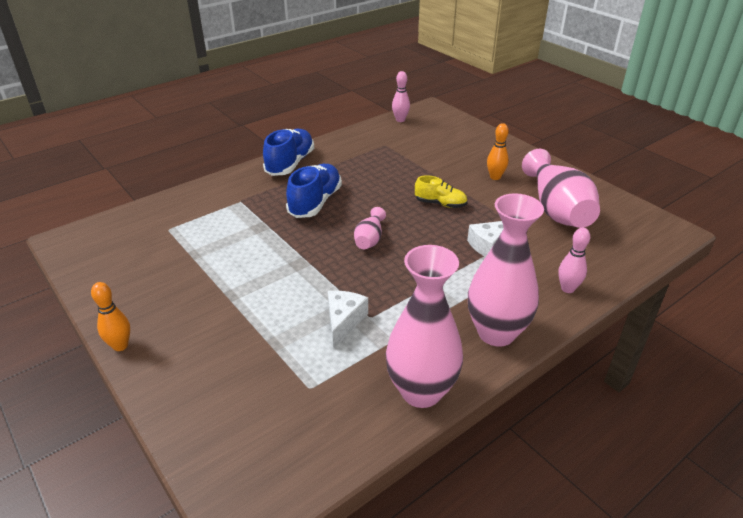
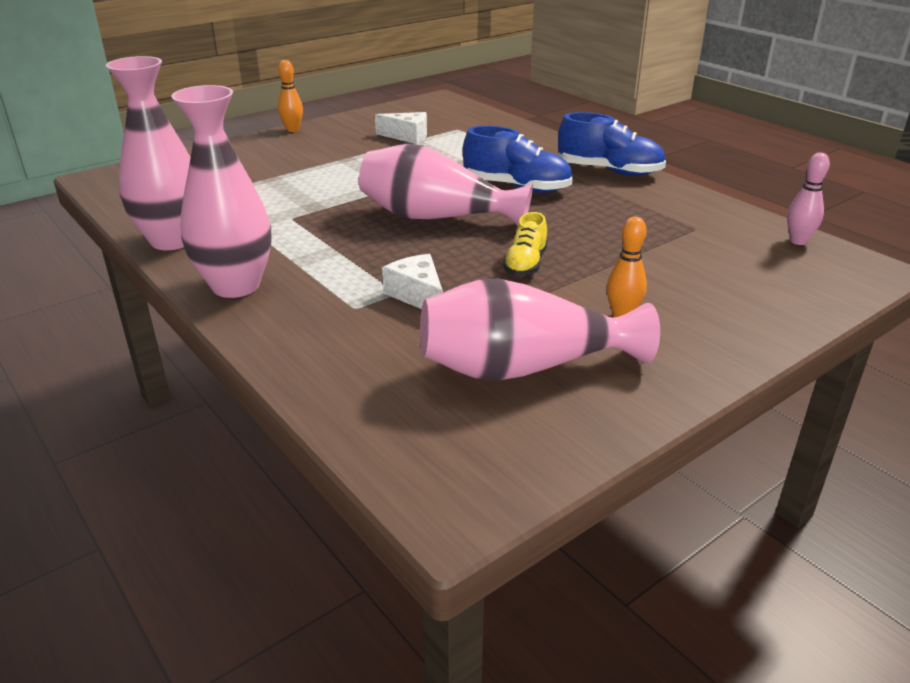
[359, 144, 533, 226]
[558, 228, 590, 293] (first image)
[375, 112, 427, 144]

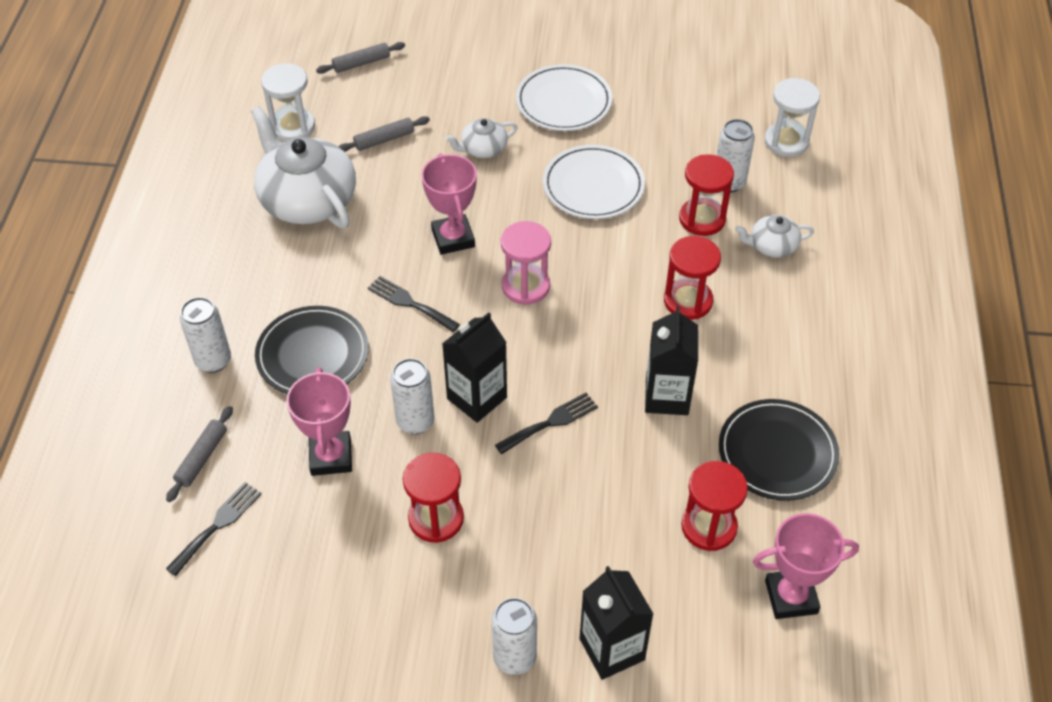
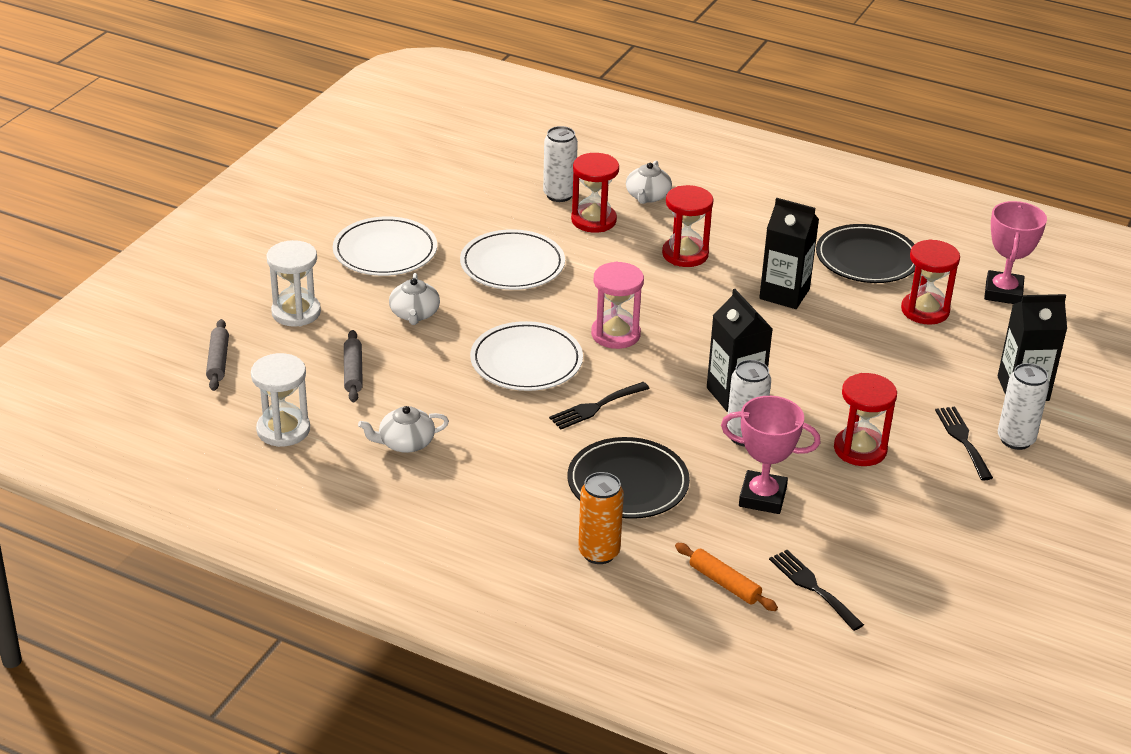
[266, 240, 321, 327]
[358, 406, 449, 453]
[470, 321, 583, 391]
[578, 472, 624, 564]
[935, 407, 993, 480]
[675, 543, 778, 611]

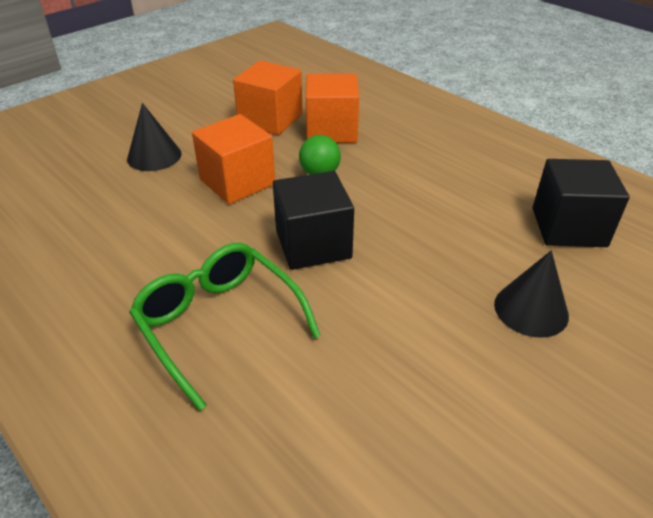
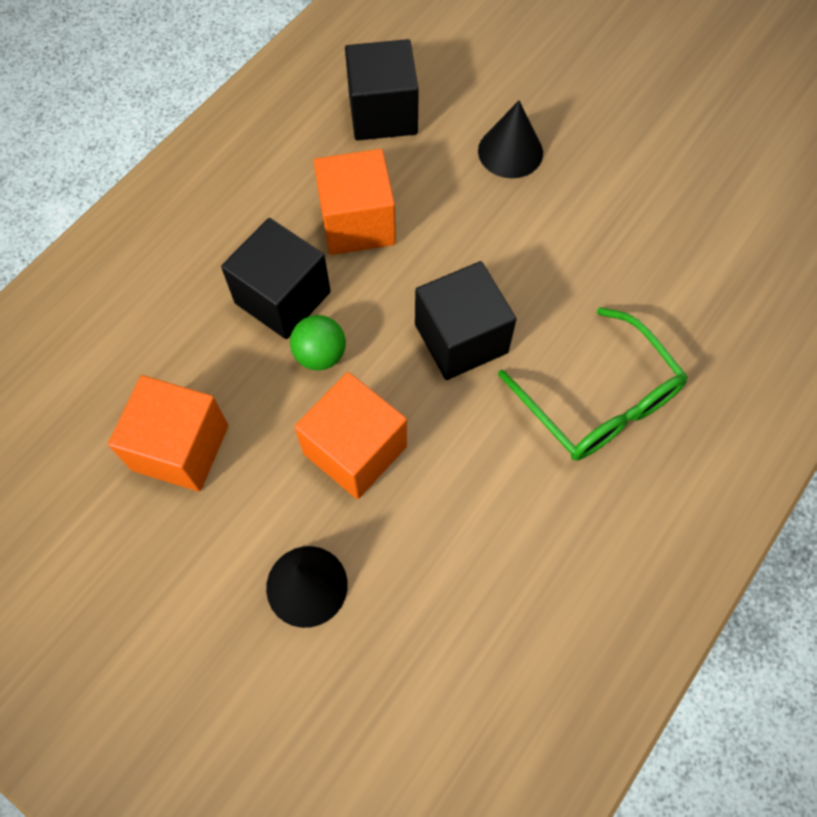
[314, 149, 396, 255]
[498, 307, 688, 461]
[221, 218, 330, 339]

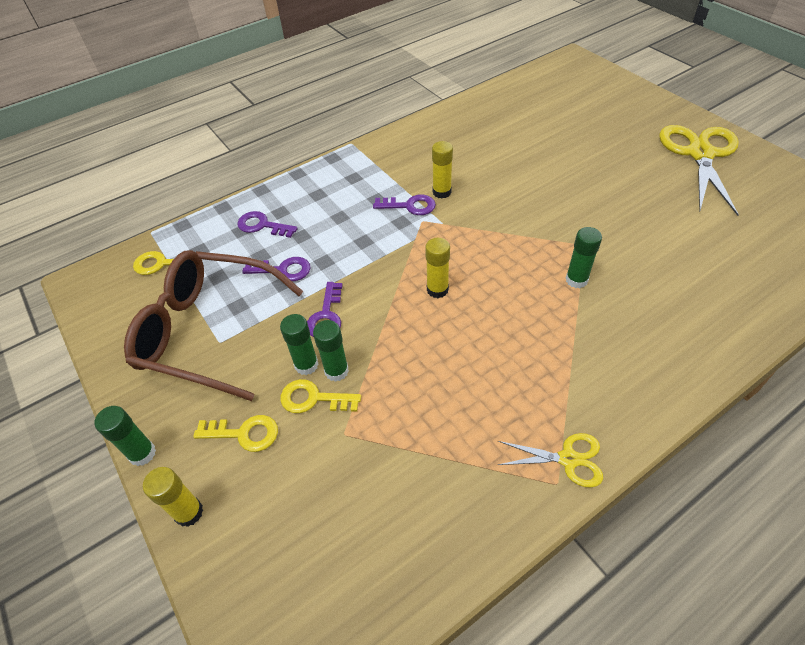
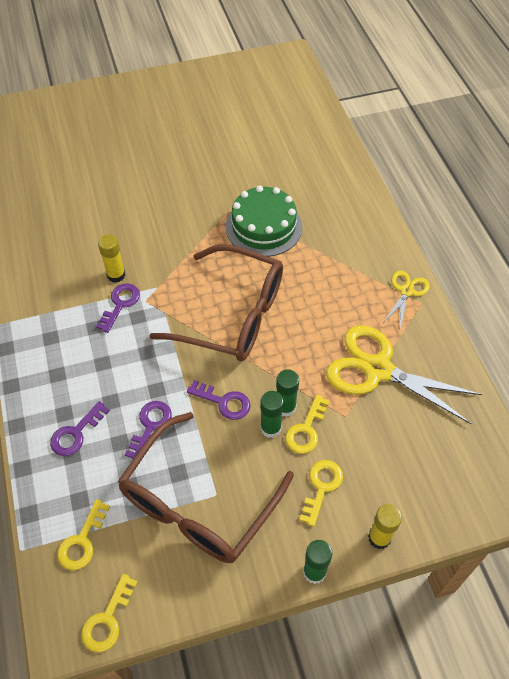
[326, 325, 482, 424]
[226, 185, 302, 257]
[149, 244, 283, 361]
[81, 574, 138, 653]

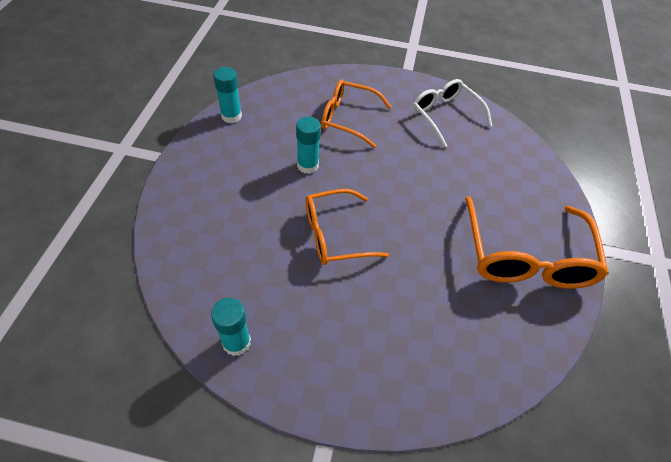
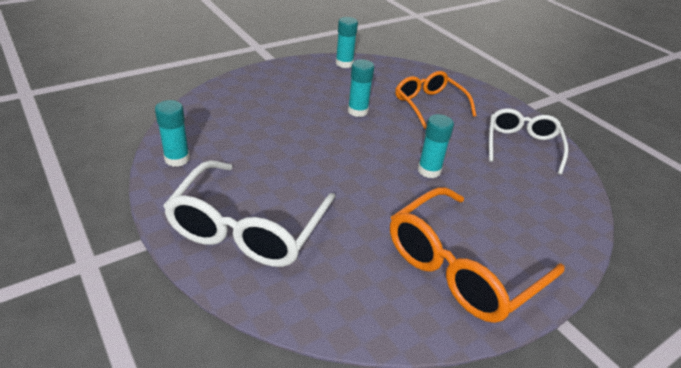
[306, 189, 389, 265] (first image)
[418, 114, 454, 178]
[163, 160, 336, 267]

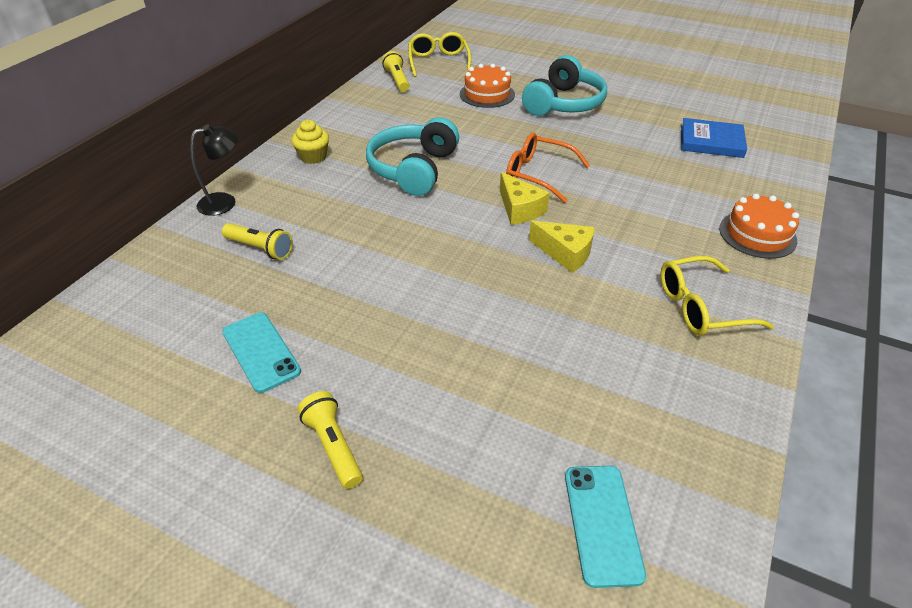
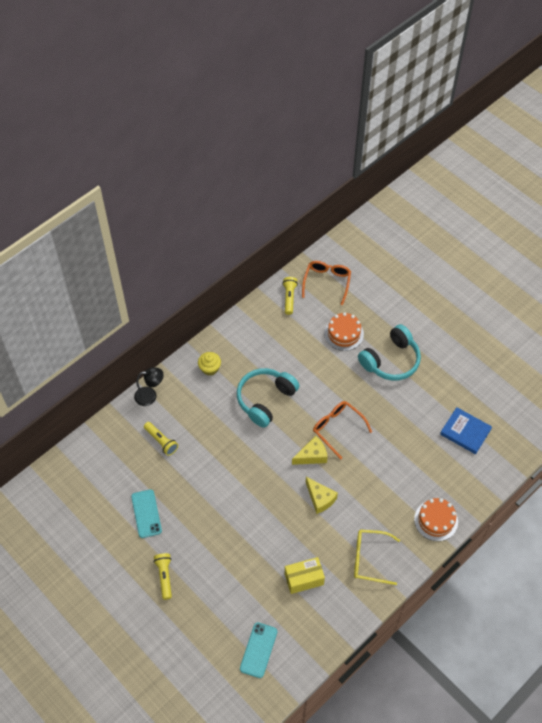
[302, 261, 351, 305]
[292, 436, 328, 465]
[285, 557, 325, 594]

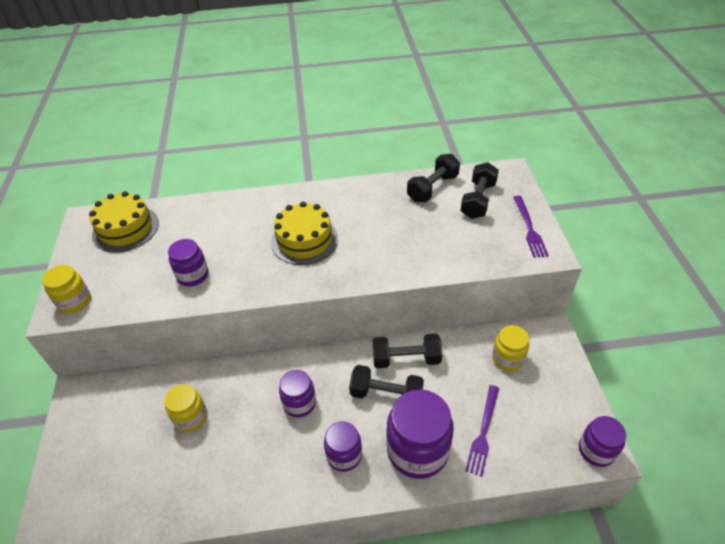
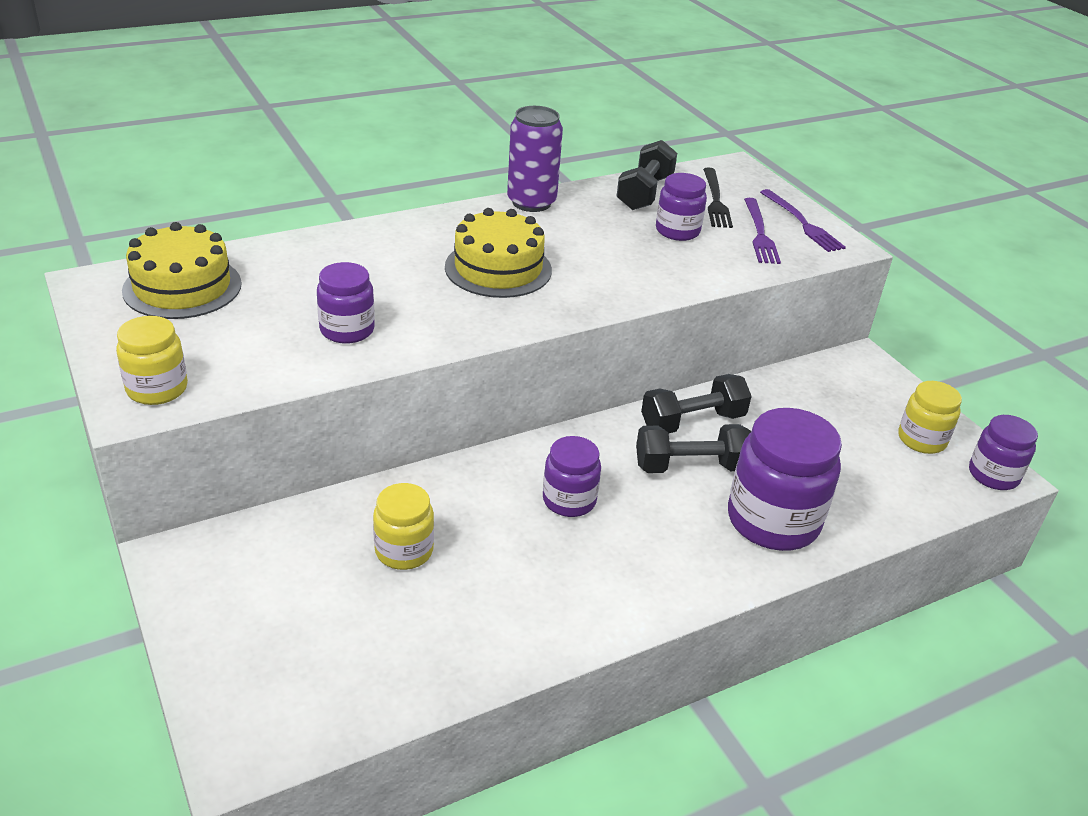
[703, 168, 733, 228]
[898, 381, 962, 454]
[744, 198, 781, 264]
[656, 173, 707, 241]
[507, 106, 563, 212]

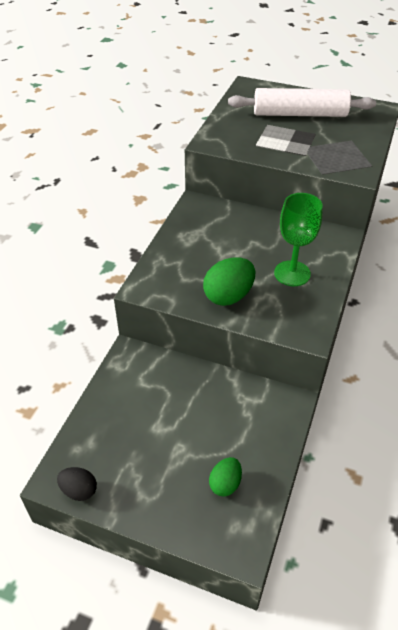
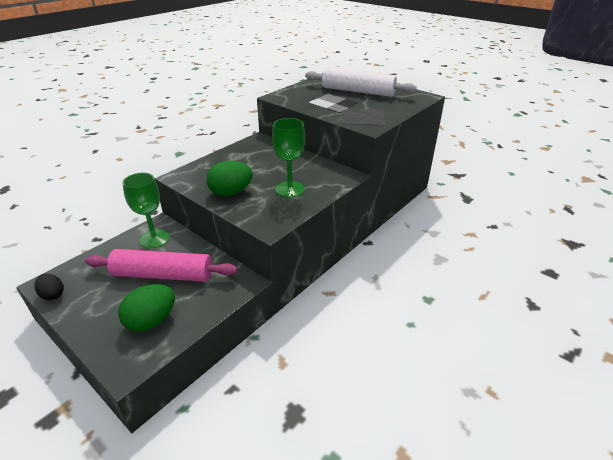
[118, 284, 175, 332]
[122, 173, 170, 249]
[85, 249, 237, 282]

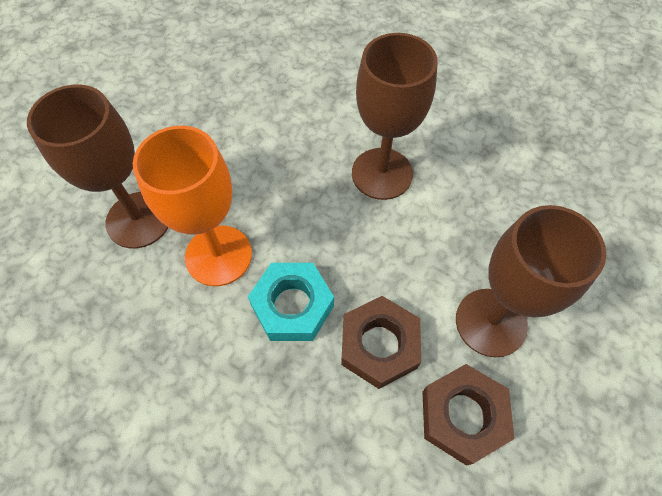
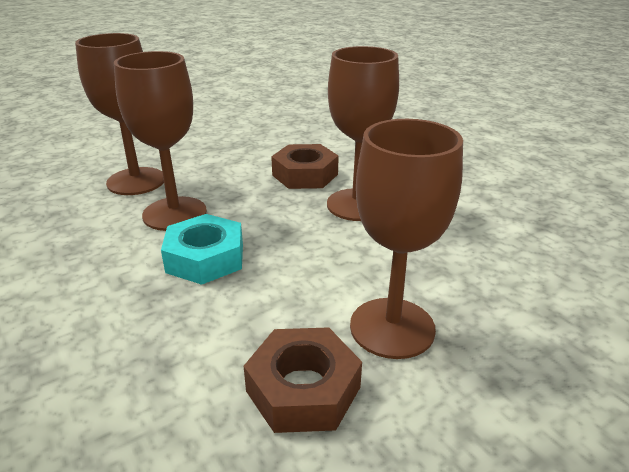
[114, 51, 207, 231]
[271, 144, 339, 189]

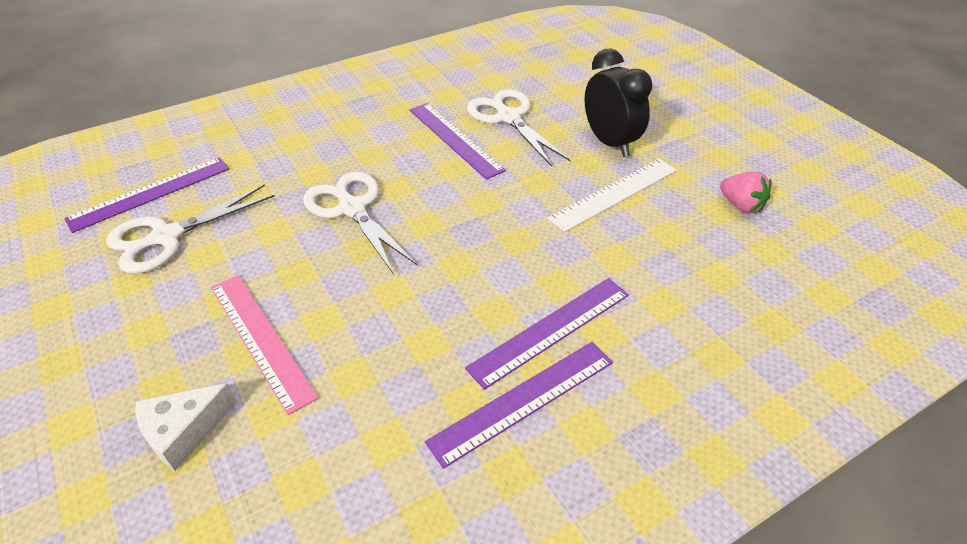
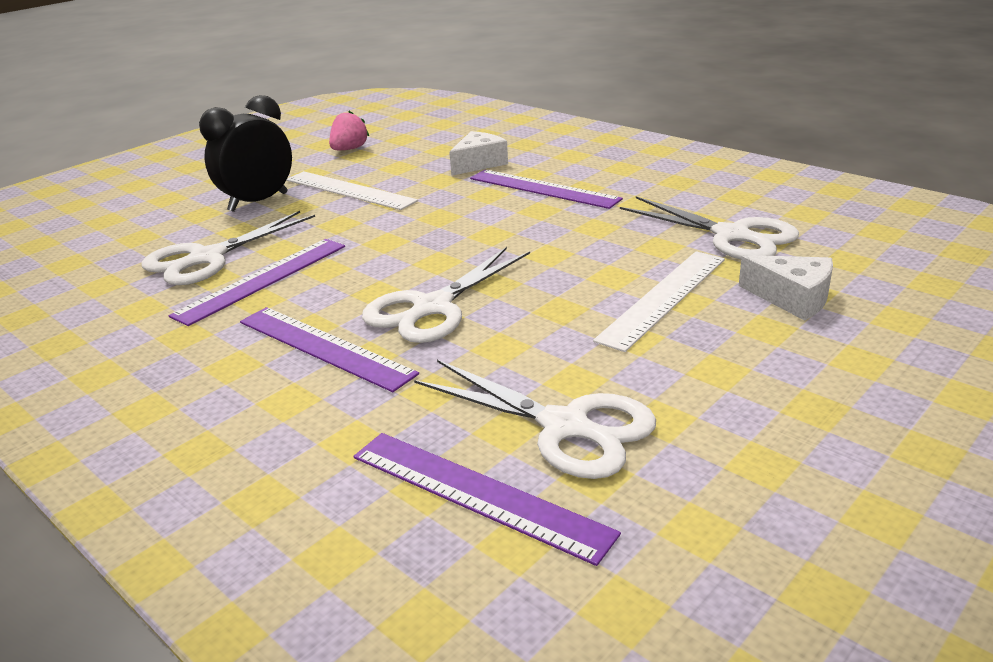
[593, 251, 725, 352]
[240, 307, 419, 392]
[449, 131, 508, 176]
[620, 196, 799, 259]

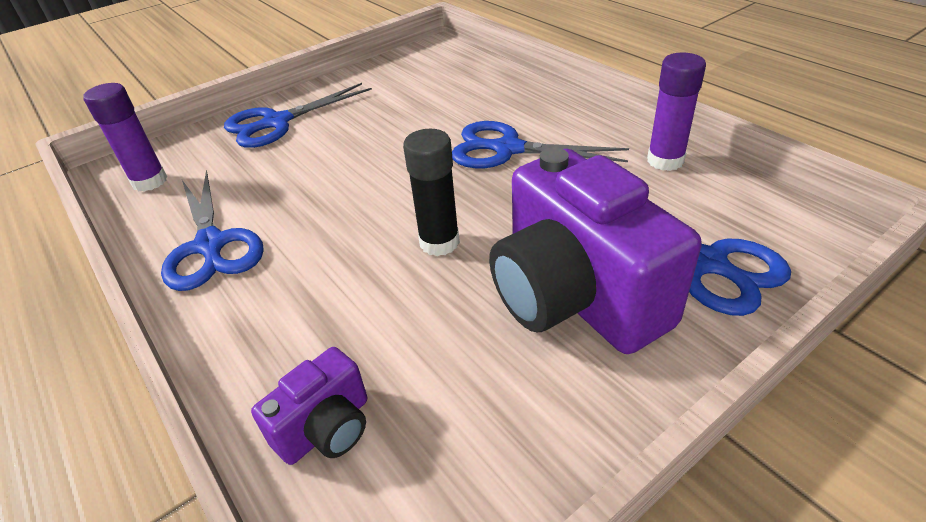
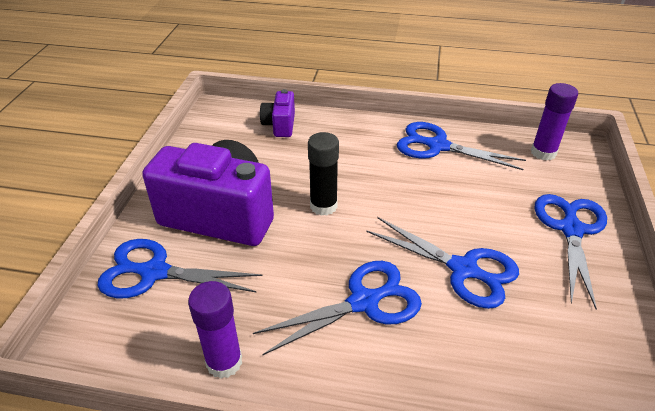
[366, 217, 519, 309]

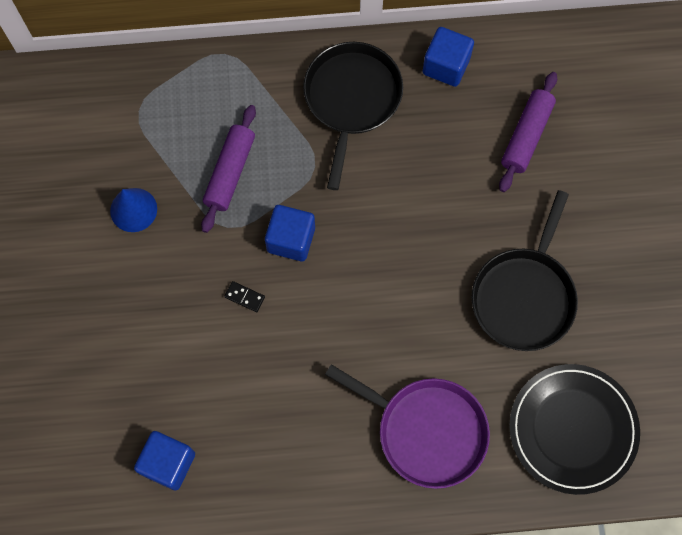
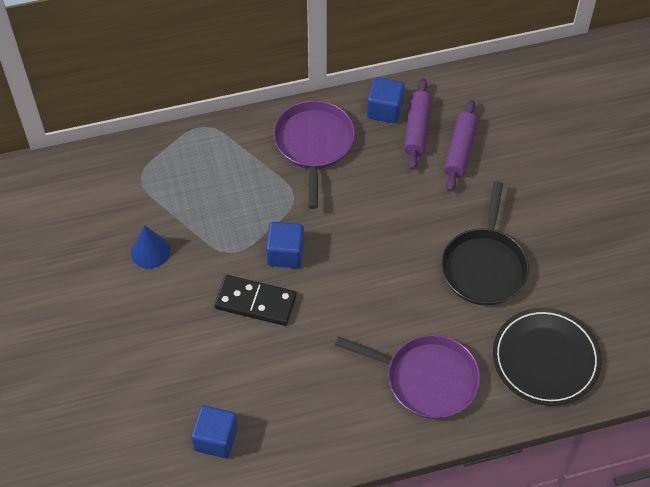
[273, 100, 355, 209]
[404, 78, 431, 170]
[214, 275, 297, 326]

